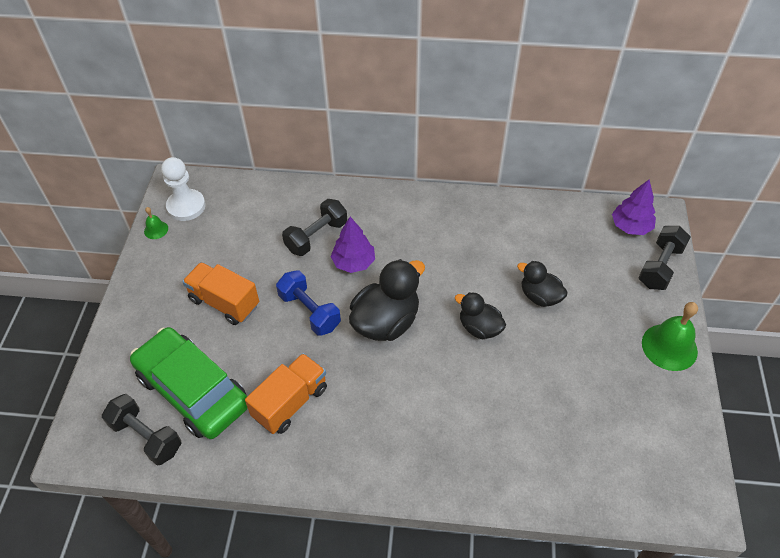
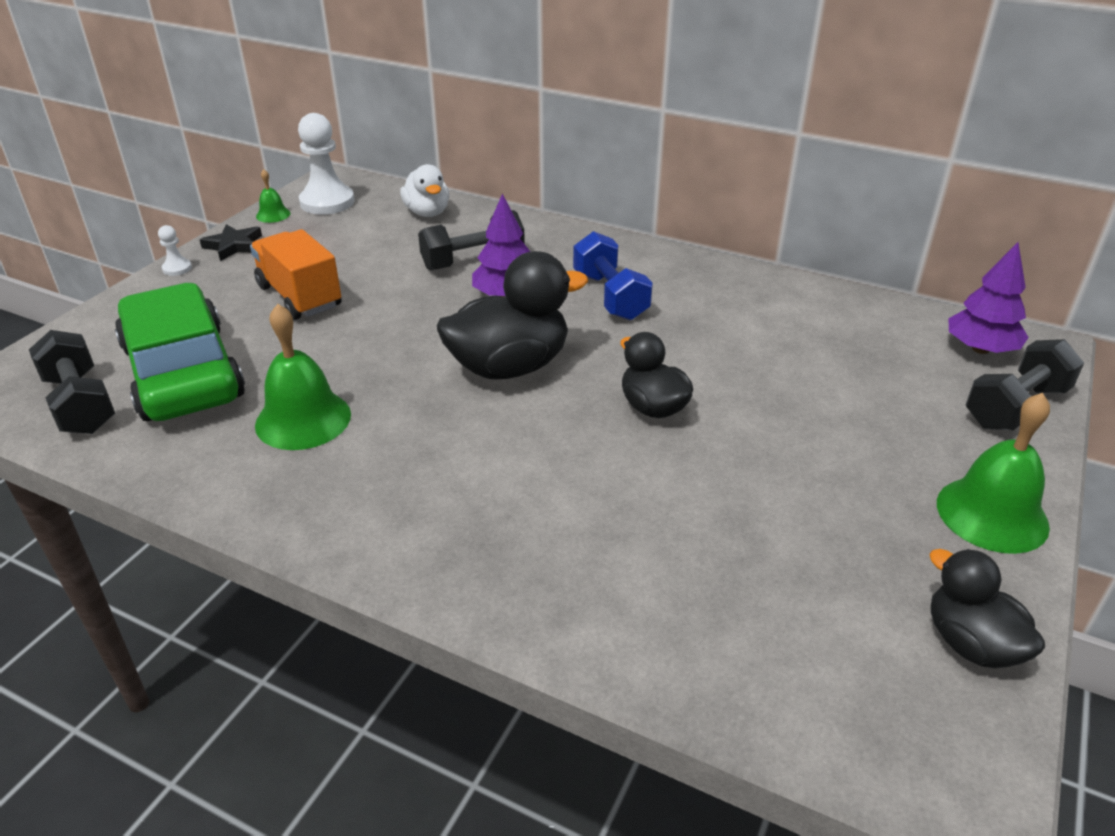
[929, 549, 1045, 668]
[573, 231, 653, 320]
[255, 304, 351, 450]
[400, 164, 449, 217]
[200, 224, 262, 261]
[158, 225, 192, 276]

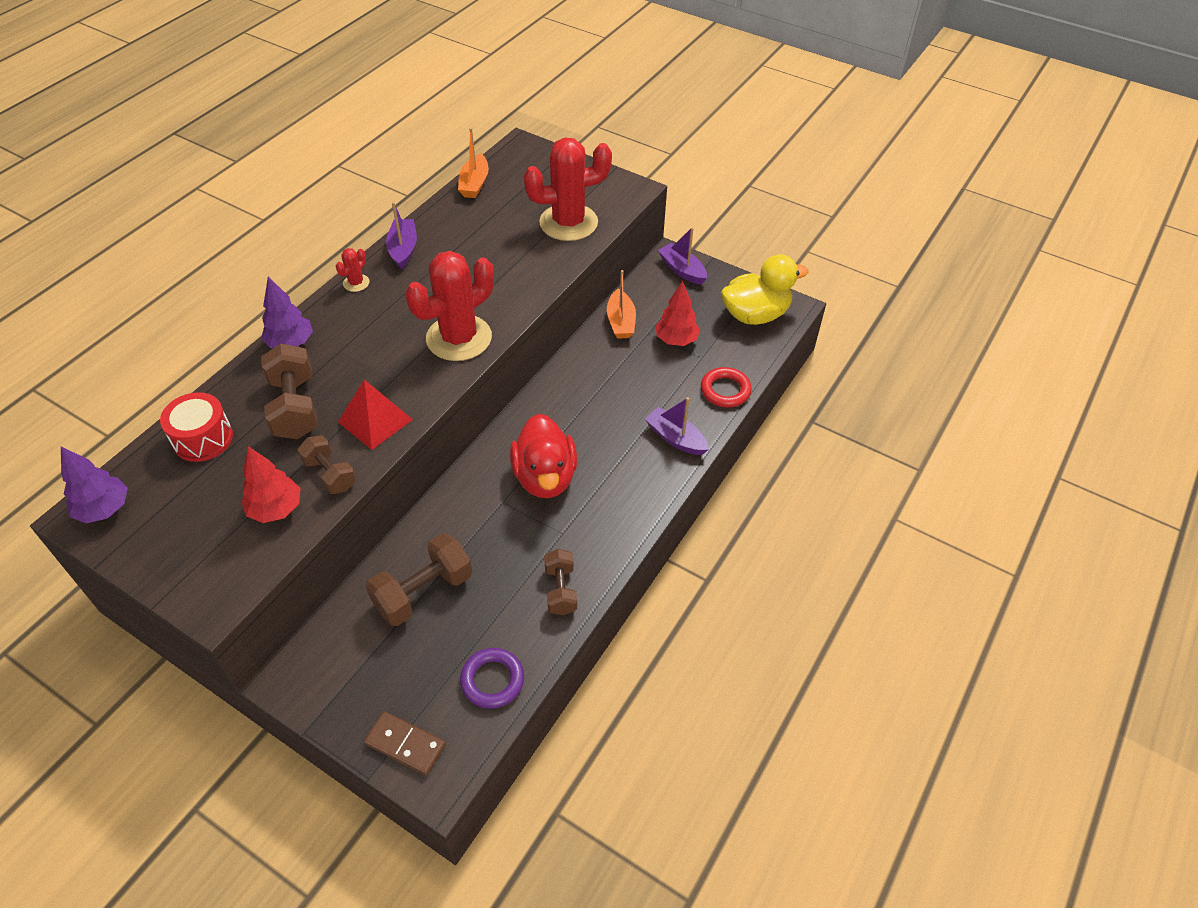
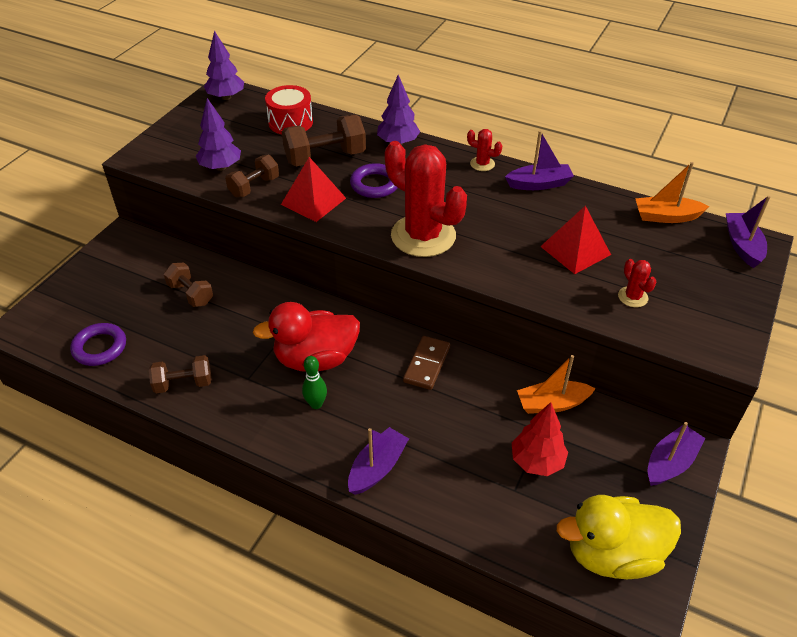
[618, 259, 657, 307]
[557, 495, 681, 579]
[701, 367, 752, 407] (first image)
[196, 98, 241, 171]
[164, 262, 213, 307]
[403, 336, 450, 390]
[350, 163, 398, 198]
[726, 196, 770, 268]
[540, 205, 611, 274]
[302, 356, 327, 409]

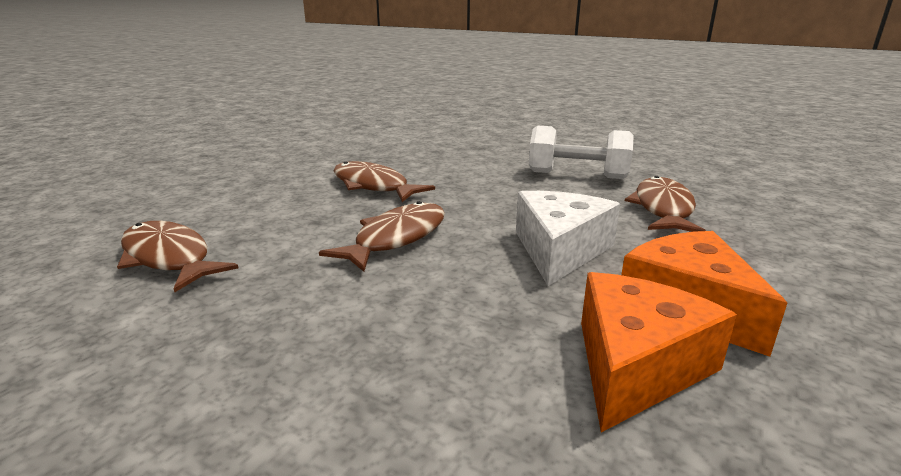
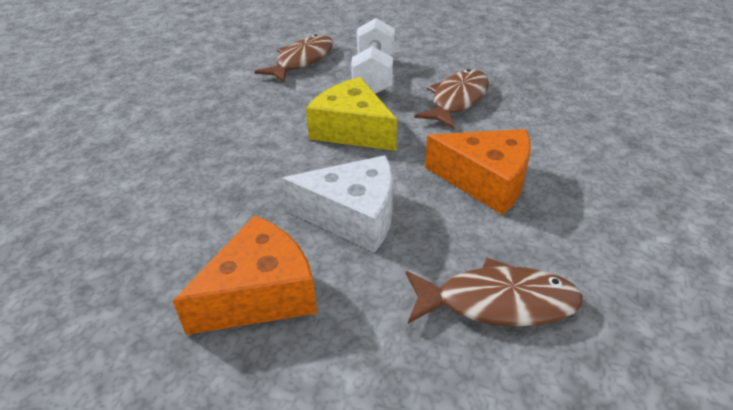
[351, 18, 395, 94]
[306, 77, 397, 151]
[425, 129, 531, 215]

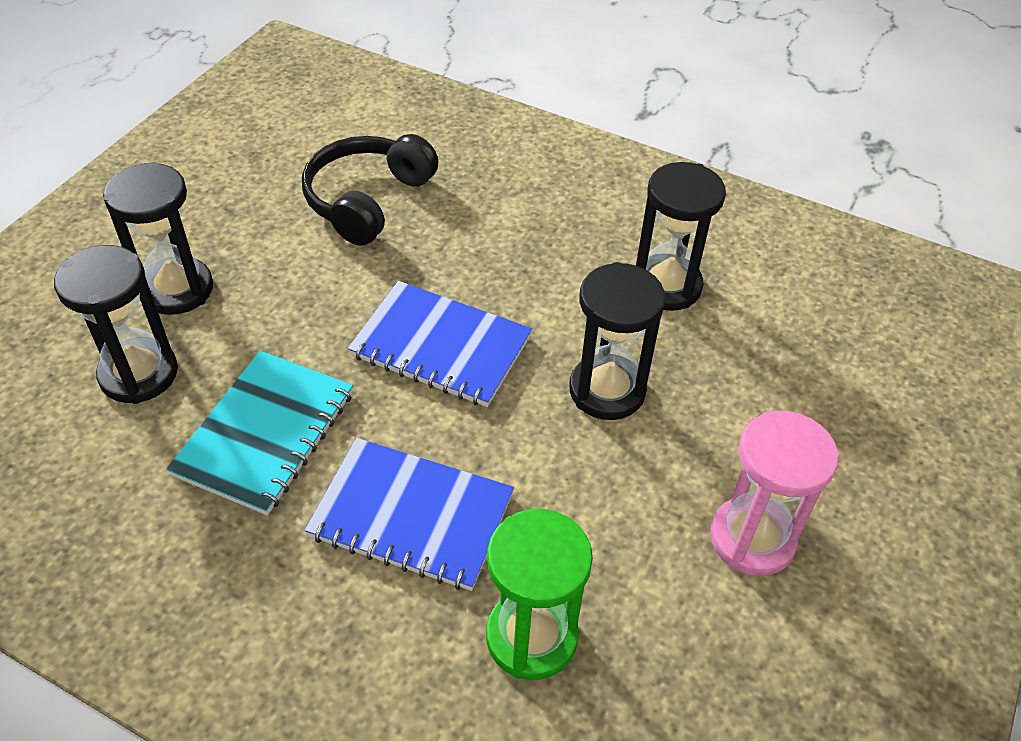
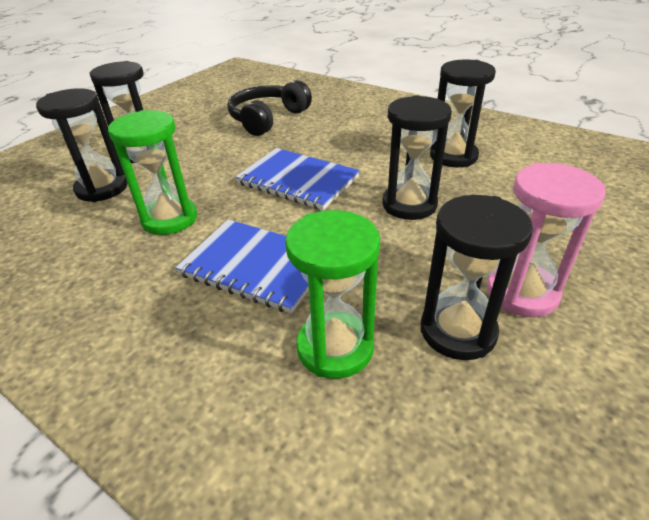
[108, 110, 197, 235]
[421, 195, 533, 360]

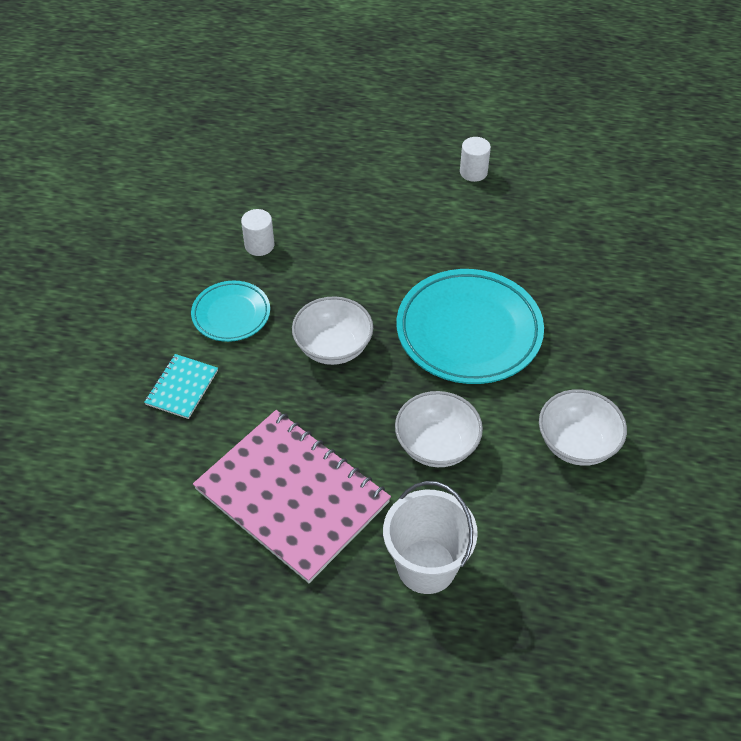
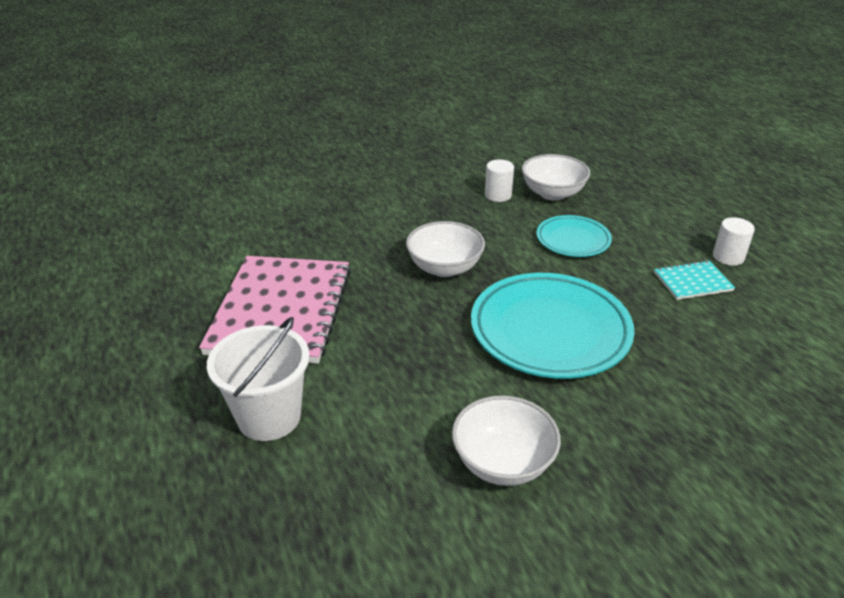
[536, 215, 612, 257]
[654, 260, 735, 300]
[522, 154, 590, 201]

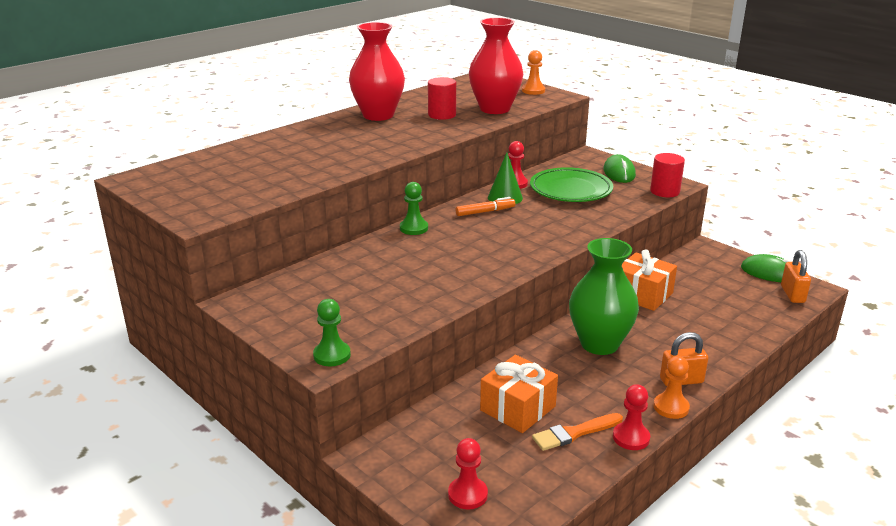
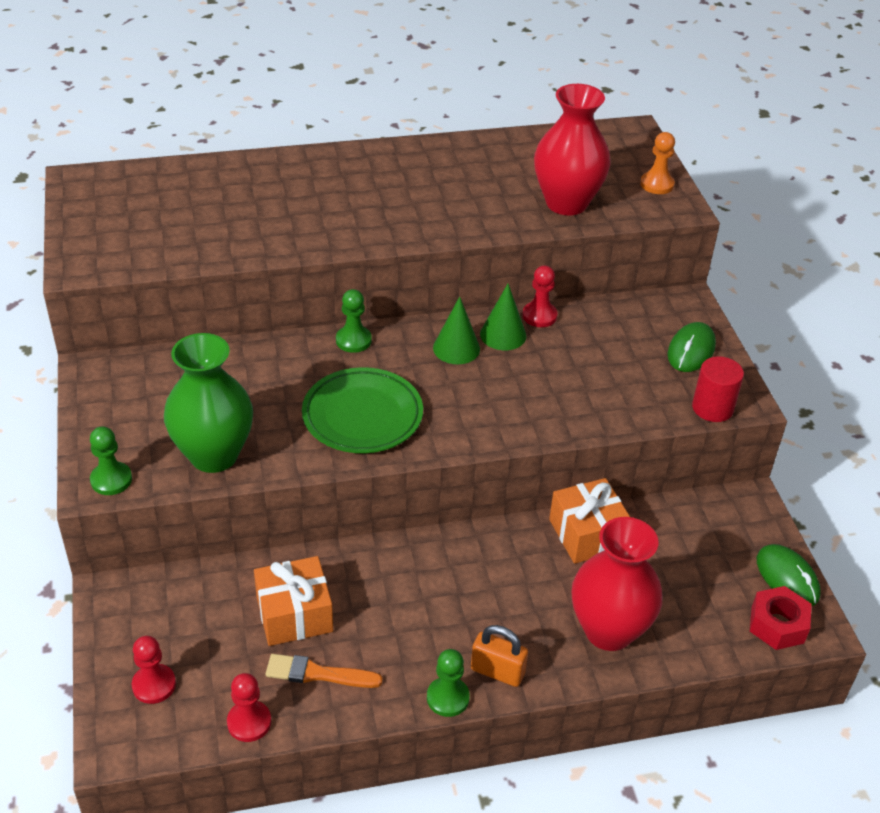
[571, 517, 662, 651]
[428, 77, 456, 120] (first image)
[302, 367, 423, 453]
[433, 296, 480, 364]
[164, 333, 253, 473]
[750, 586, 811, 650]
[427, 649, 470, 717]
[227, 673, 271, 742]

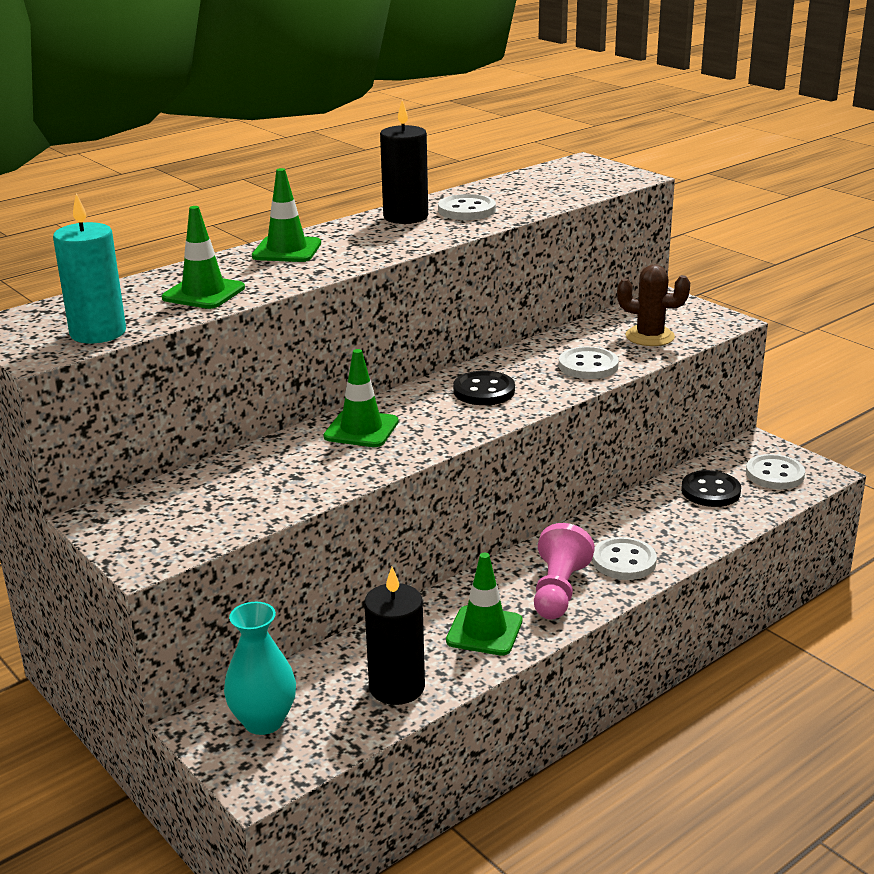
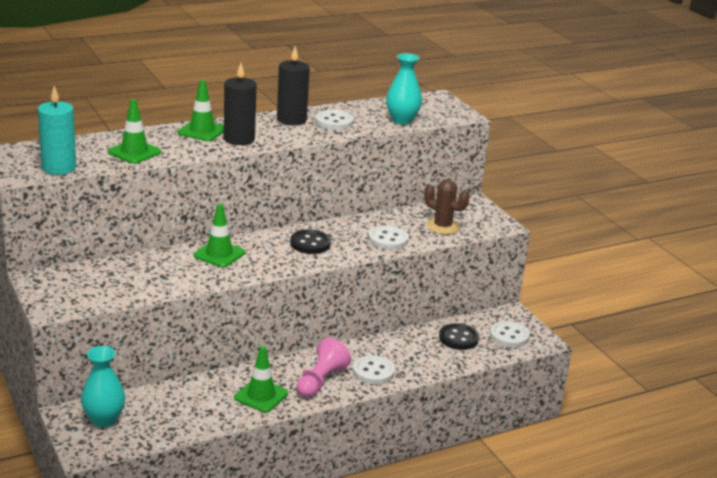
[224, 63, 257, 145]
[386, 53, 422, 124]

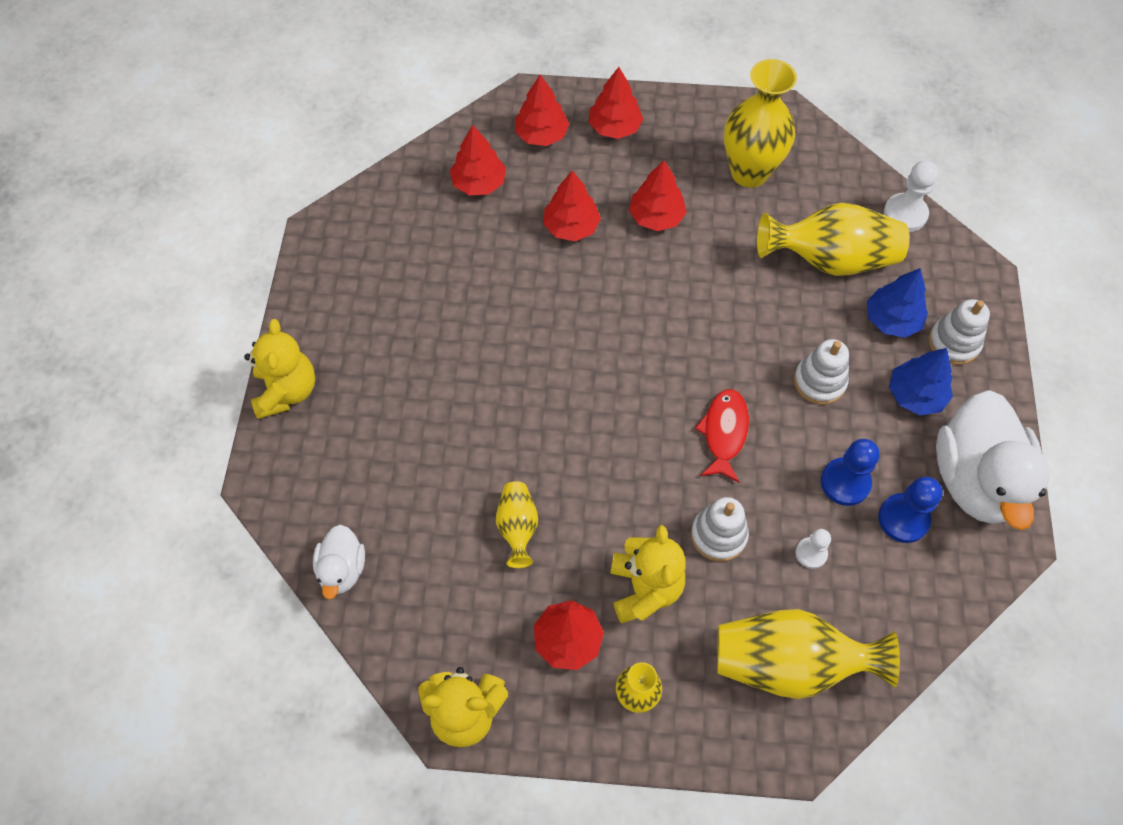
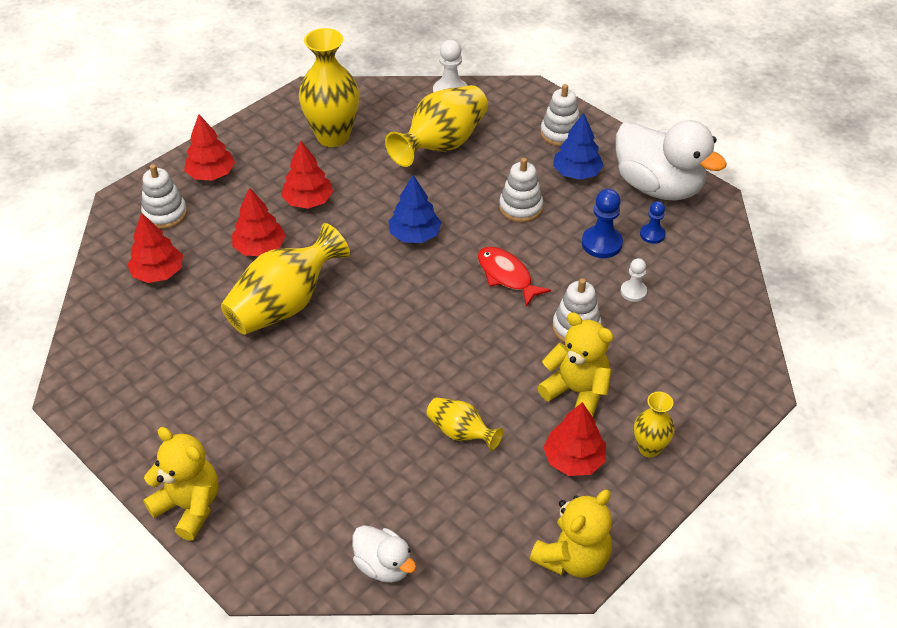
[141, 164, 187, 229]
[388, 175, 442, 243]
[640, 201, 666, 244]
[221, 223, 350, 335]

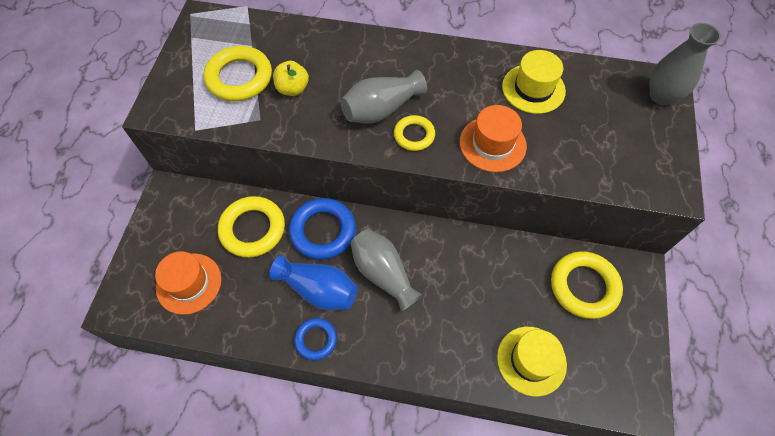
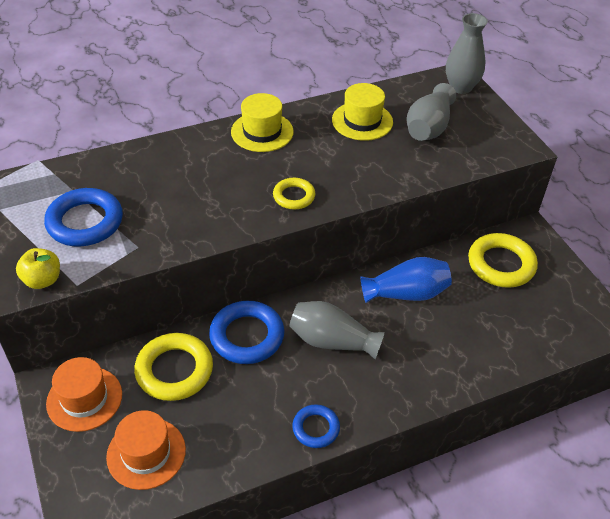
[44, 188, 123, 246]
[16, 248, 60, 289]
[407, 83, 457, 141]
[46, 357, 122, 432]
[361, 257, 452, 303]
[231, 93, 294, 152]

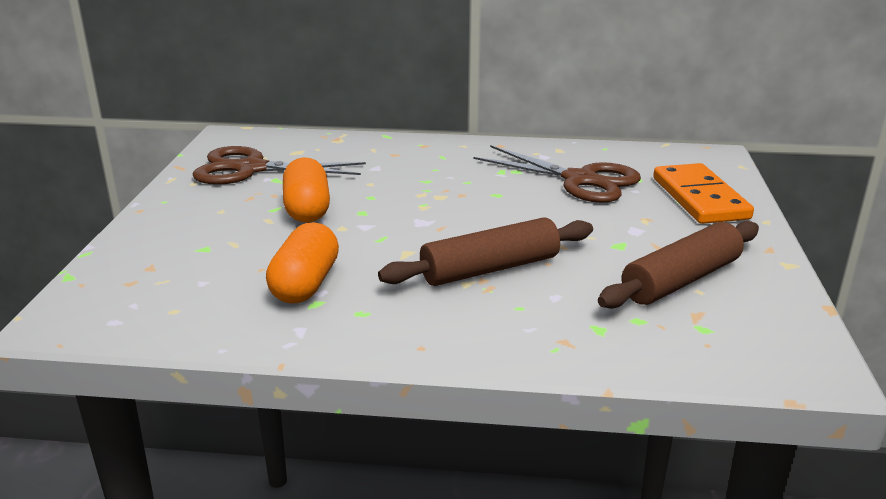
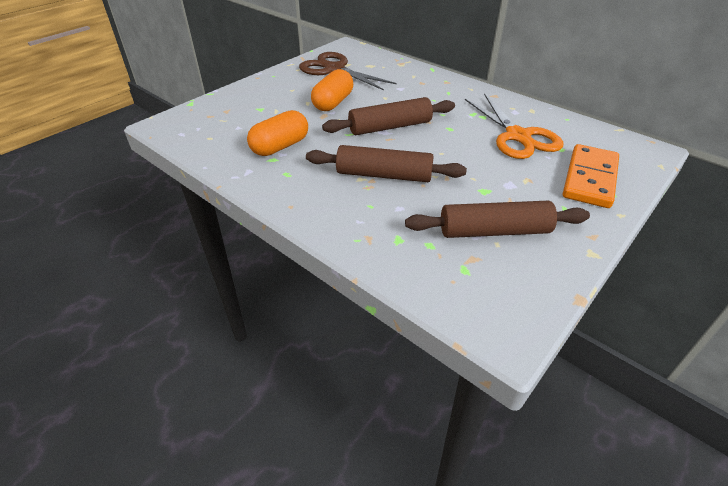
[465, 93, 563, 159]
[322, 97, 455, 135]

